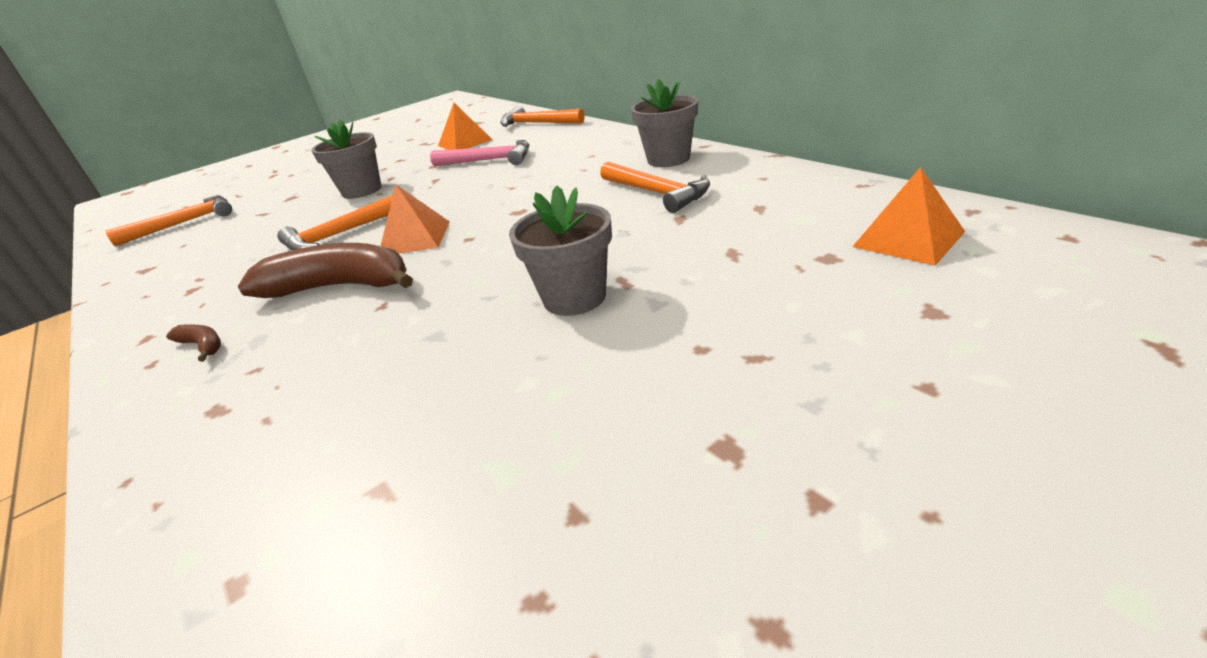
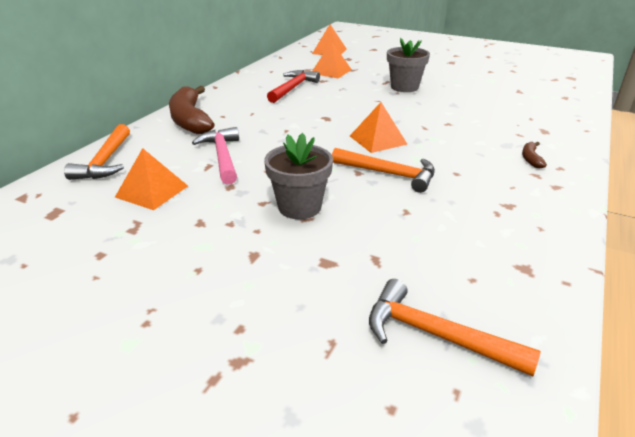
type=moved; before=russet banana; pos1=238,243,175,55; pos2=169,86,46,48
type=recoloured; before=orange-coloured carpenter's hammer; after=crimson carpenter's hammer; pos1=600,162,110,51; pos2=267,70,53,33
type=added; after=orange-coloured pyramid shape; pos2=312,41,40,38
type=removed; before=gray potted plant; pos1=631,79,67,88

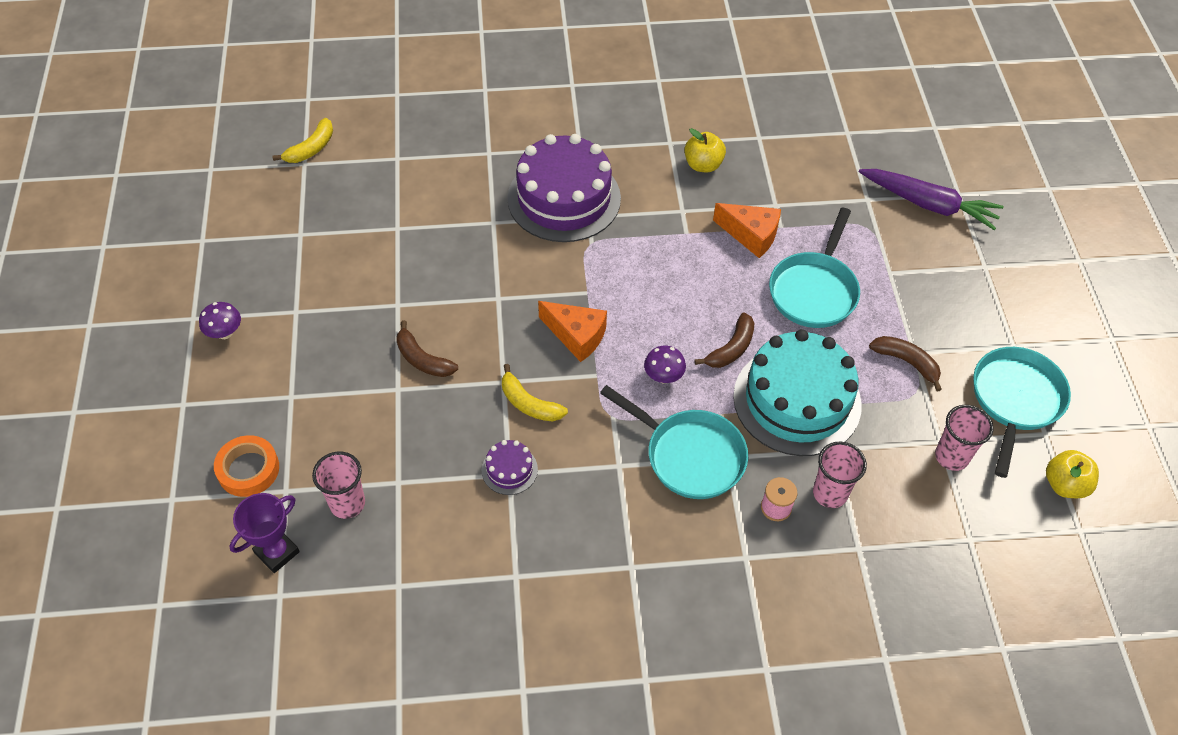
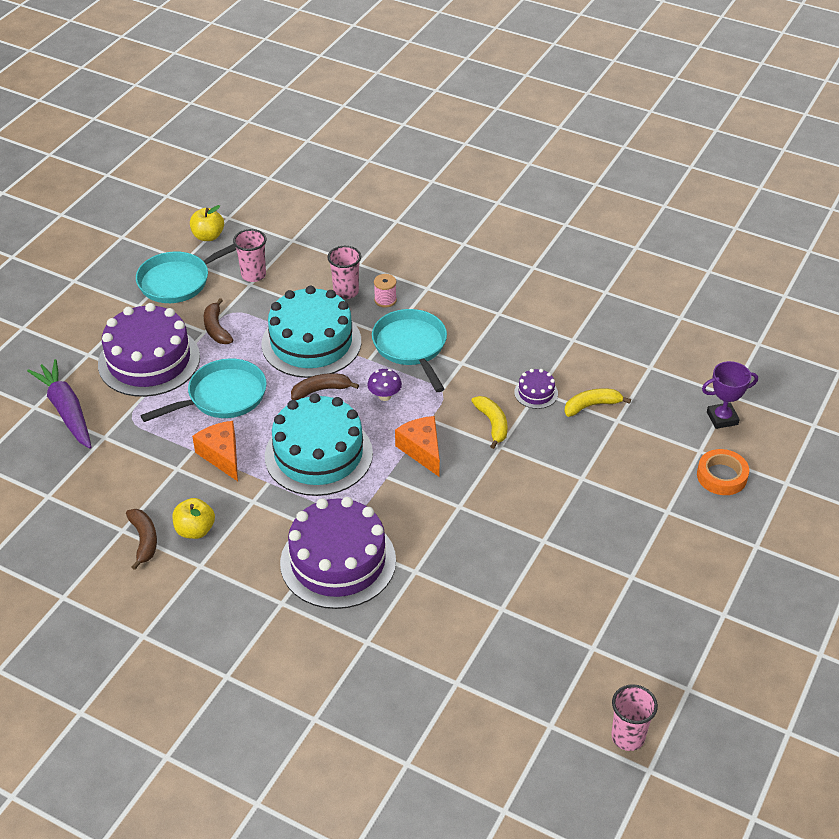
type=added; after=violet layer cake; pos2=98,303,102,94
type=moved; before=russet banana; pos1=396,320,62,57; pos2=126,509,31,61
type=added; after=turquoise layer cake; pos2=265,393,108,103
type=moved; before=bright yellow banana; pos1=272,118,61,45; pos2=564,388,67,29
type=moved; before=rosy tumbler; pos1=312,452,53,67; pos2=611,684,47,67
type=removed; before=violet fungus; pos1=199,302,42,37

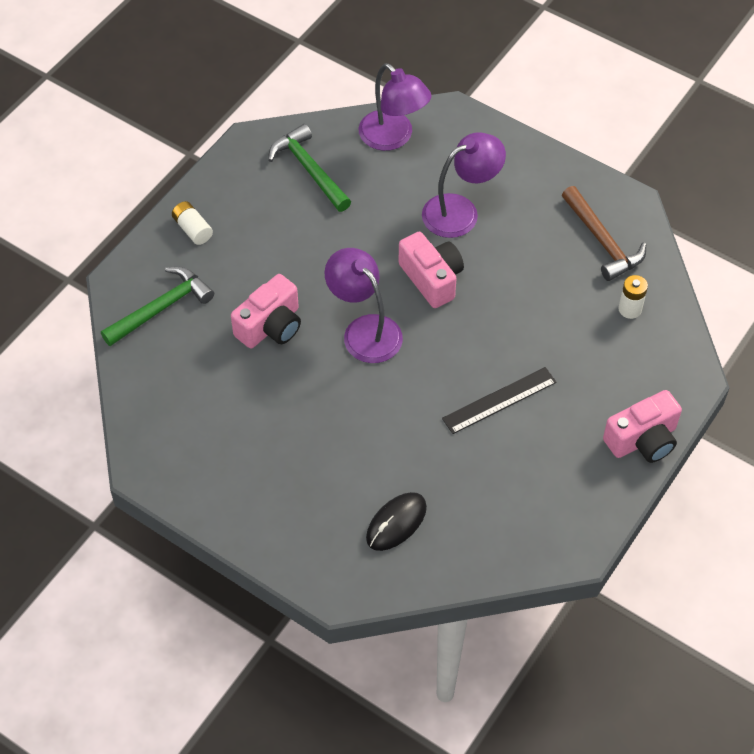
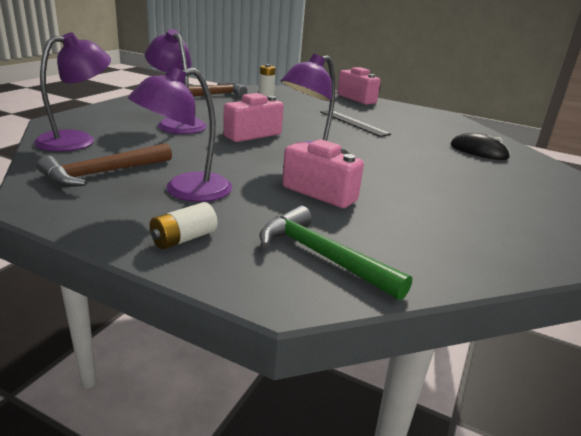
type=recoloured; before=emerald carpenter's hammer; after=russet carpenter's hammer; pos1=268,124,83,88; pos2=37,143,135,44
type=added; after=violet reading lamp; pos2=128,65,104,137

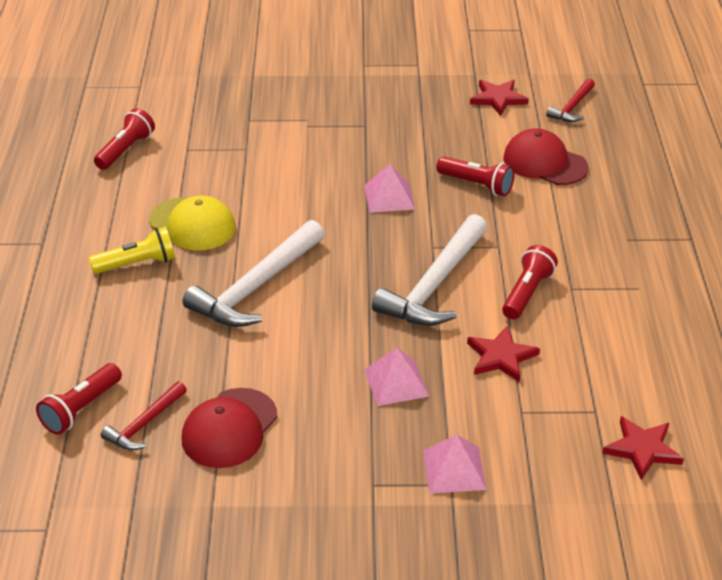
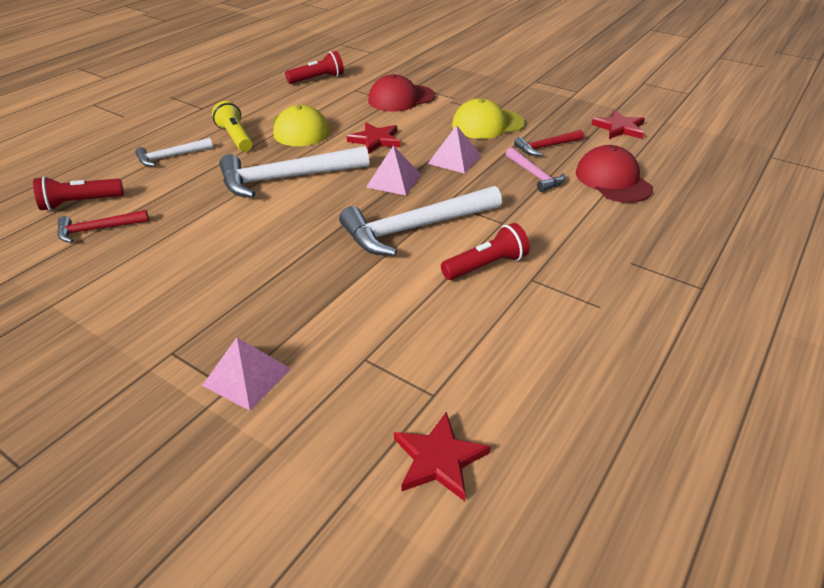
type=added; after=white carpenter's hammer; pos2=135,138,78,28
type=turned; before=bright yellow pocket torch; pos1=89,226,86,48; pos2=212,101,41,51; turn=-135
type=moved; before=crimson five-pointed star; pos1=467,326,73,56; pos2=347,122,53,32
type=moved; before=rosy pyramid shape; pos1=364,348,65,58; pos2=366,146,55,49
type=moved; before=crimson peaked cap; pos1=182,388,96,80; pos2=368,74,67,38
type=added; after=bright yellow peaked cap; pos2=452,98,73,41
type=replaced; before=crimson pocket torch; after=rosy carpenter's hammer; pos1=436,156,79,40; pos2=506,147,59,45
type=moved; before=crimson carpenter's hammer; pos1=546,79,49,43; pos2=514,130,70,26

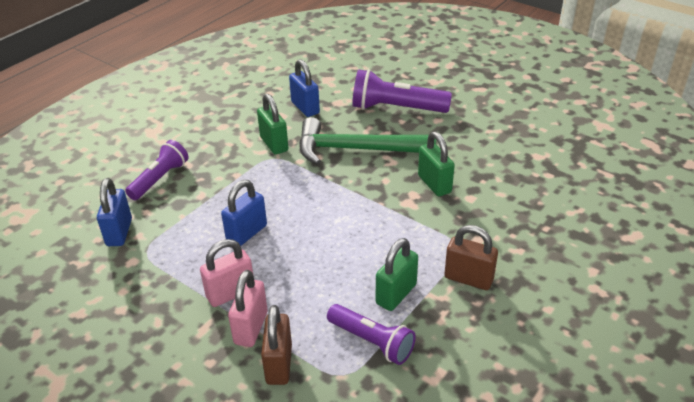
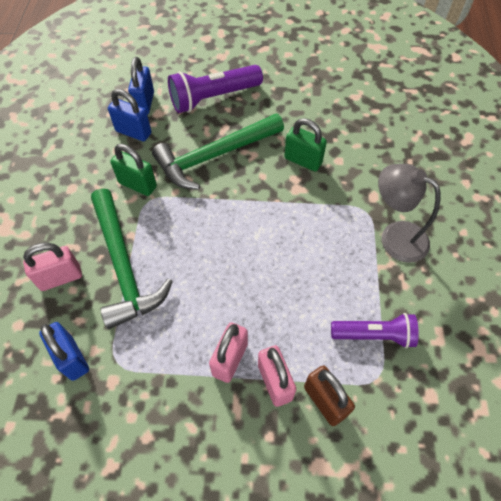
type=replaced; before=violet pocket torch; after=rosy small lock; pos1=125,140,63,60; pos2=23,243,59,48
type=added; after=emerald carpenter's hammer; pos2=91,188,82,141
type=moved; before=blue small lock; pos1=221,180,46,66; pos2=128,57,26,58
type=replaced; before=russet small lock; after=gray reading lamp; pos1=444,225,54,65; pos2=378,164,62,99
type=removed; before=emerald small lock; pos1=376,238,42,73

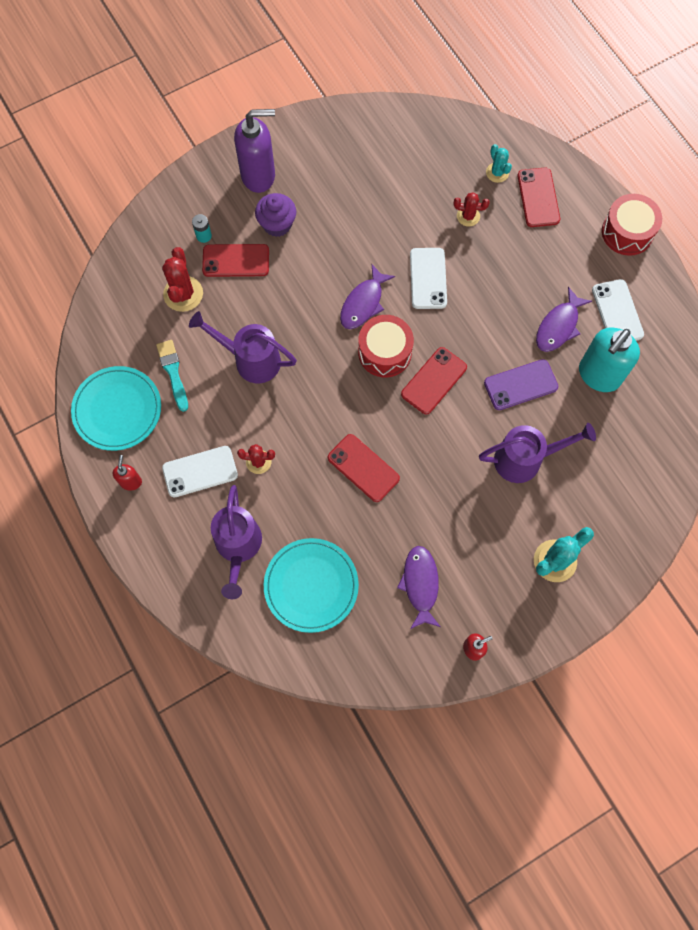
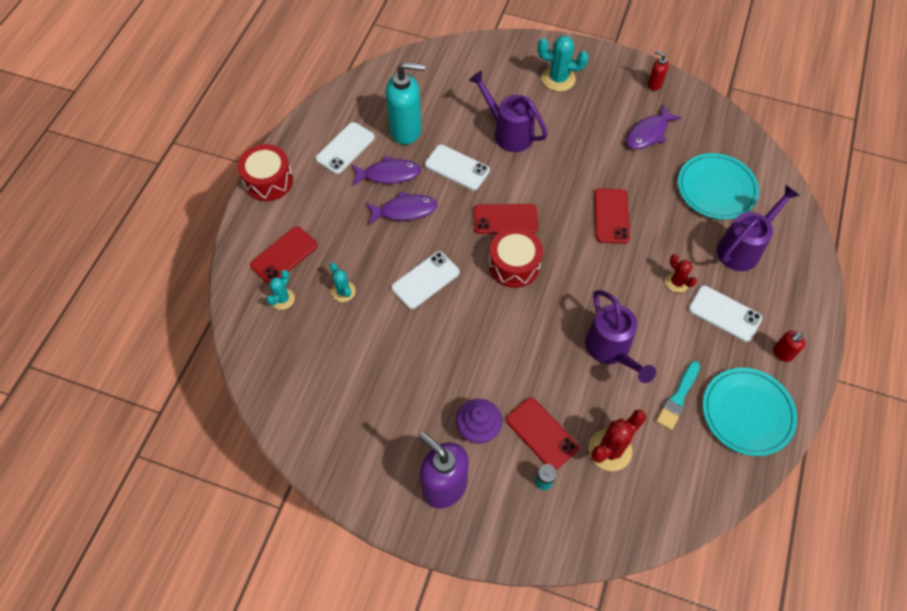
type=recoloured; before=crimson prickly plant; after=turquoise prickly plant; pos1=453,192,37,34; pos2=330,263,26,39
type=moved; before=violet fish figure; pos1=340,265,55,64; pos2=366,191,72,34
type=recoloured; before=violet smartphone; after=white smartphone; pos1=484,359,74,51; pos2=425,145,65,46

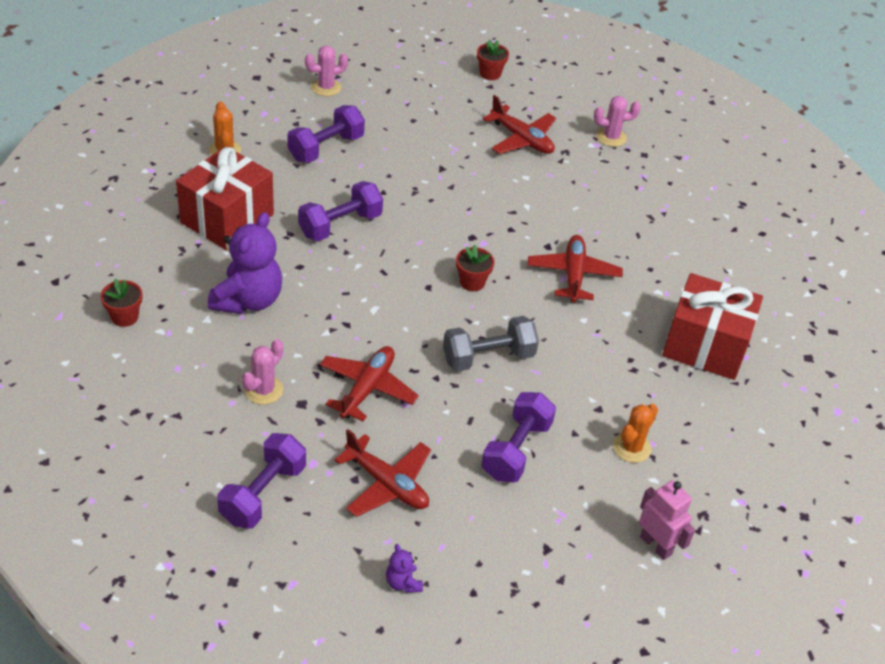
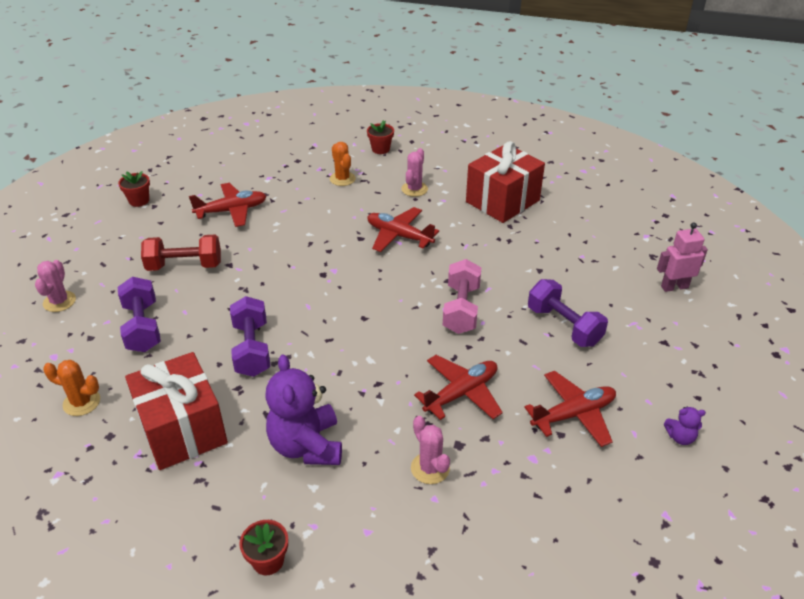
type=added; after=crimson dumbbell; pos2=141,235,80,36
type=turned; before=violet teddy bear; pos1=208,212,74,102; pos2=265,354,77,111; turn=-150
type=moved; before=orange-coloured prickly plant; pos1=613,404,45,59; pos2=330,142,26,44
type=moved; before=crimson potted plant; pos1=456,245,39,46; pos2=367,120,27,34
type=moved; before=rosy prickly plant; pos1=594,96,47,51; pos2=401,148,27,49
type=turned; before=crimson toy plane; pos1=320,346,99,75; pos2=414,355,89,65; turn=90
type=recoloured; before=gray dumbbell; after=rosy dumbbell; pos1=443,316,96,56; pos2=443,259,38,75
type=removed; before=violet dumbbell; pos1=217,433,89,96

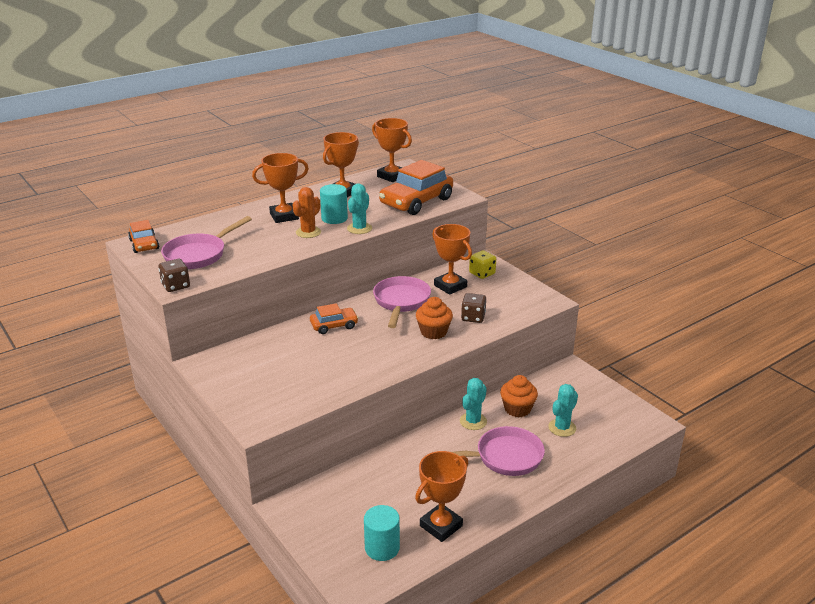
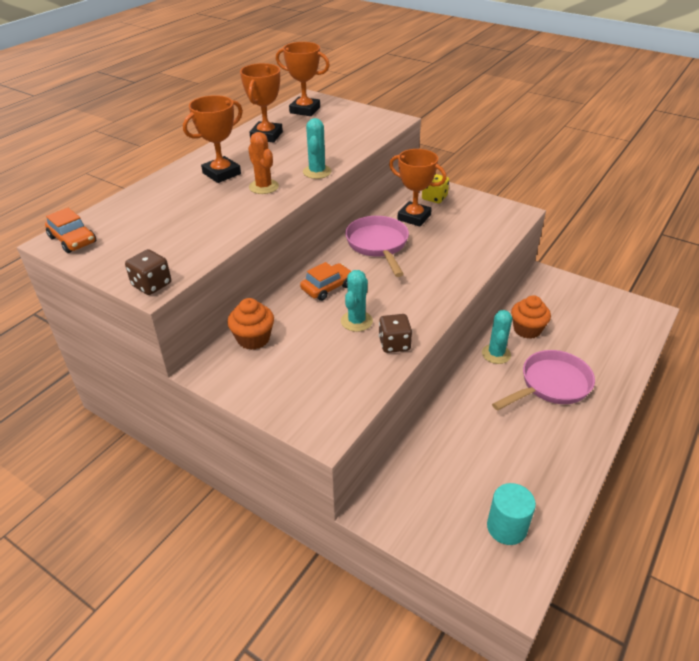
type=moved; before=orange-coloured cupcake; pos1=416,297,37,42; pos2=227,298,47,52
type=turned; before=orange-coloured prickly plant; pos1=293,187,28,51; pos2=248,132,31,62; turn=-45
type=moved; before=turquoise prickly plant; pos1=548,384,30,53; pos2=341,270,32,62
type=moved; before=russet dice; pos1=461,293,25,30; pos2=379,314,33,39
type=removed; before=rosy skillet; pos1=161,216,91,53
type=removed; before=turquoise solid cylinder; pos1=320,184,28,40
type=removed; before=orange-coloured car; pos1=379,160,74,55
type=removed; before=orange-coloured trophy; pos1=415,451,53,91

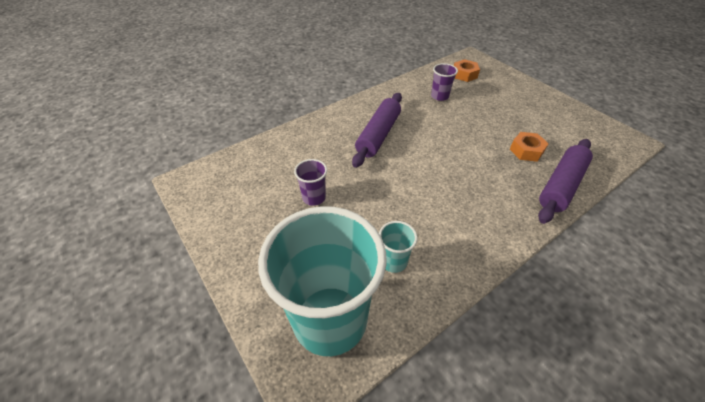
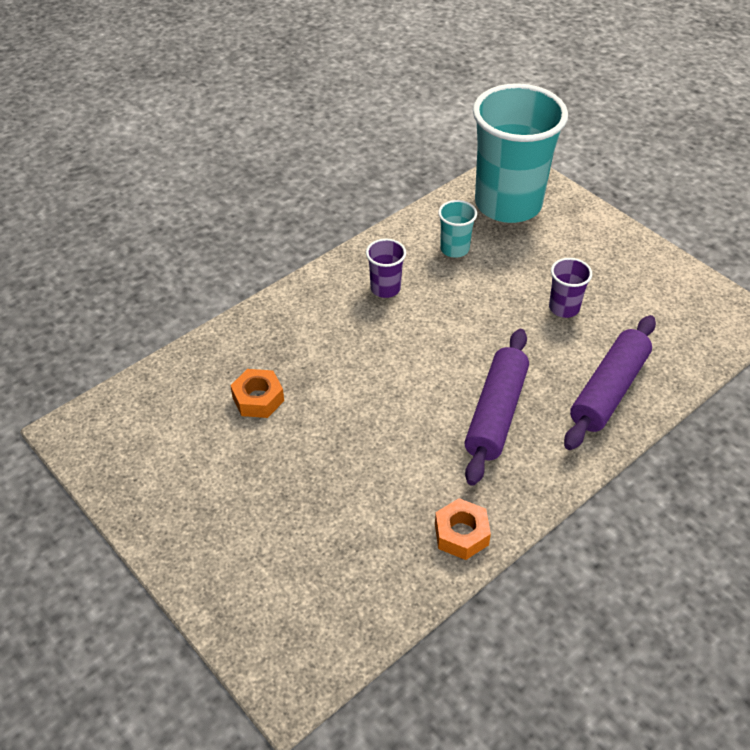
type=moved; before=violet tumbler; pos1=431,63,27,38; pos2=366,239,40,59
type=moved; before=orange-coloured hex nut; pos1=454,59,26,23; pos2=435,498,56,62
type=moved; before=violet rolling pin; pos1=538,139,55,85; pos2=564,315,92,135

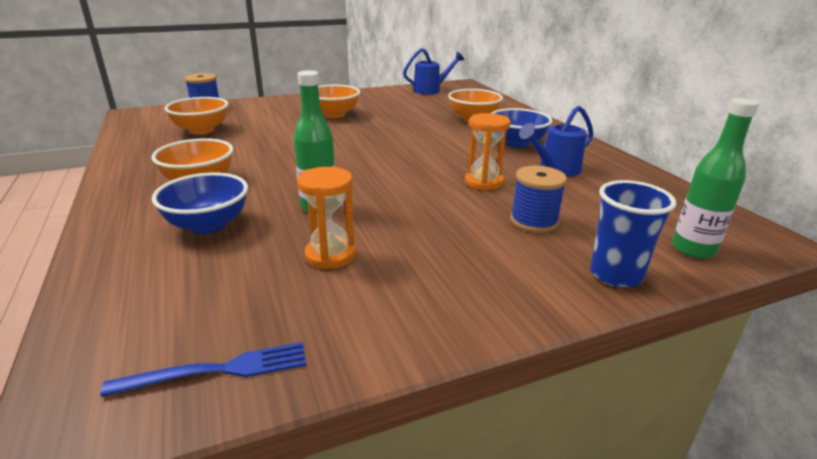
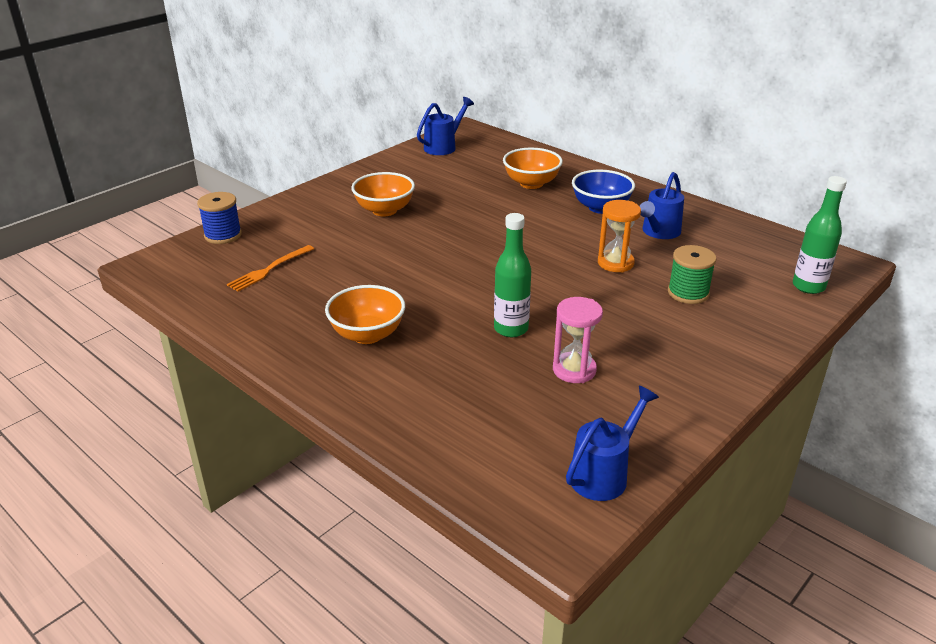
type=replaced; before=orange-coloured bowl; after=orange-coloured fork; pos1=165,97,63,37; pos2=227,245,87,47
type=recoloured; before=orange-coloured sandglass; after=rosy sandglass; pos1=297,167,59,102; pos2=553,297,50,86
type=replaced; before=blue fork; after=blue watering pot; pos1=100,342,206,55; pos2=566,386,93,115
type=recoloured; before=blue bobbin; after=emerald bobbin; pos1=510,166,57,67; pos2=668,245,48,59
type=removed; before=blue bowl; pos1=152,172,96,62
type=removed; before=blue tumbler; pos1=590,180,86,108

